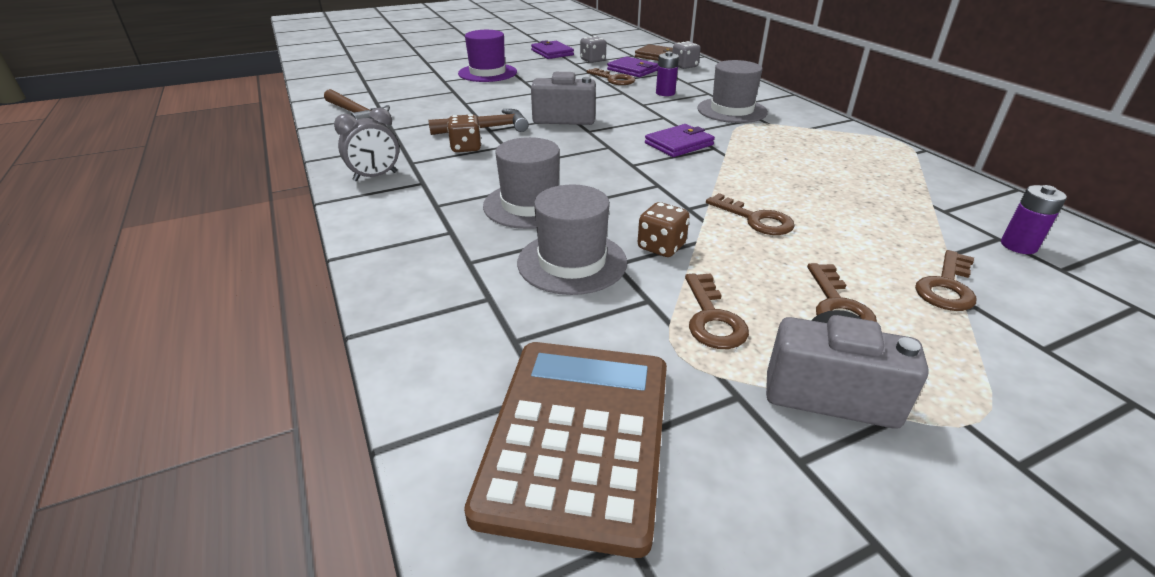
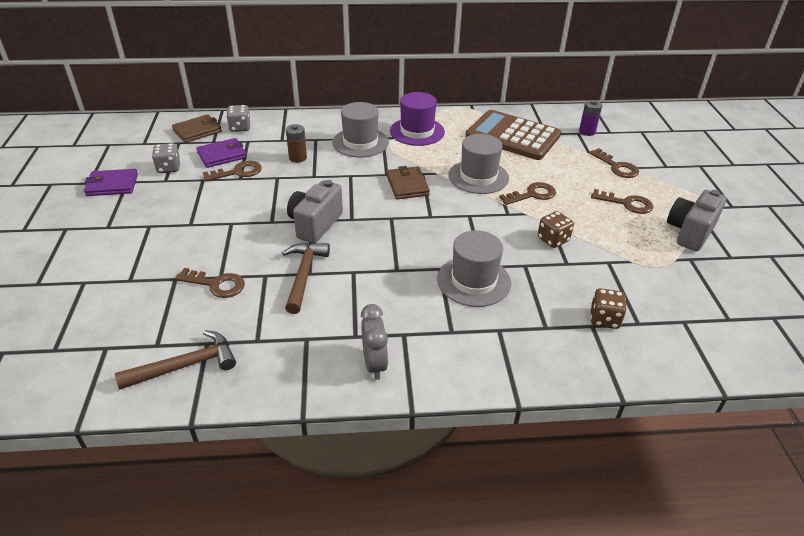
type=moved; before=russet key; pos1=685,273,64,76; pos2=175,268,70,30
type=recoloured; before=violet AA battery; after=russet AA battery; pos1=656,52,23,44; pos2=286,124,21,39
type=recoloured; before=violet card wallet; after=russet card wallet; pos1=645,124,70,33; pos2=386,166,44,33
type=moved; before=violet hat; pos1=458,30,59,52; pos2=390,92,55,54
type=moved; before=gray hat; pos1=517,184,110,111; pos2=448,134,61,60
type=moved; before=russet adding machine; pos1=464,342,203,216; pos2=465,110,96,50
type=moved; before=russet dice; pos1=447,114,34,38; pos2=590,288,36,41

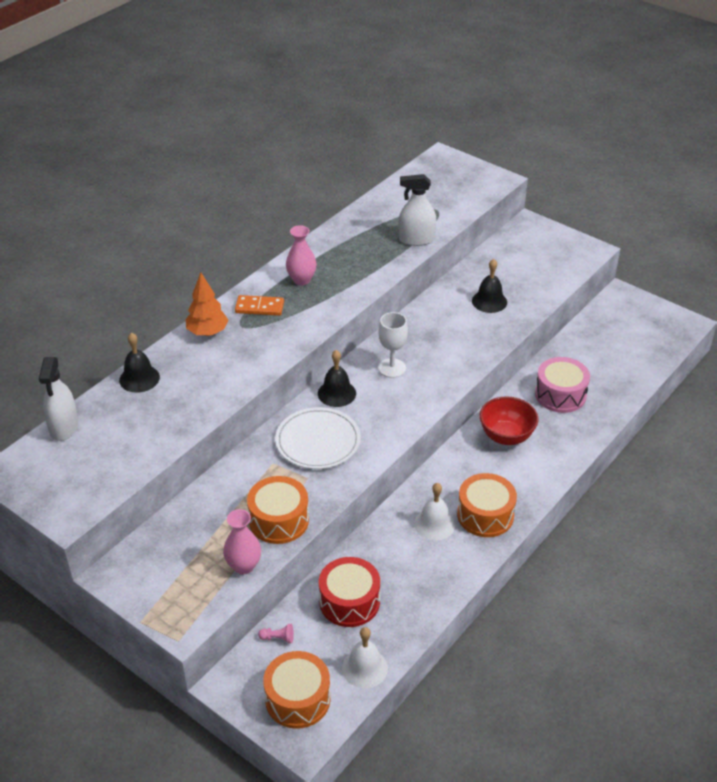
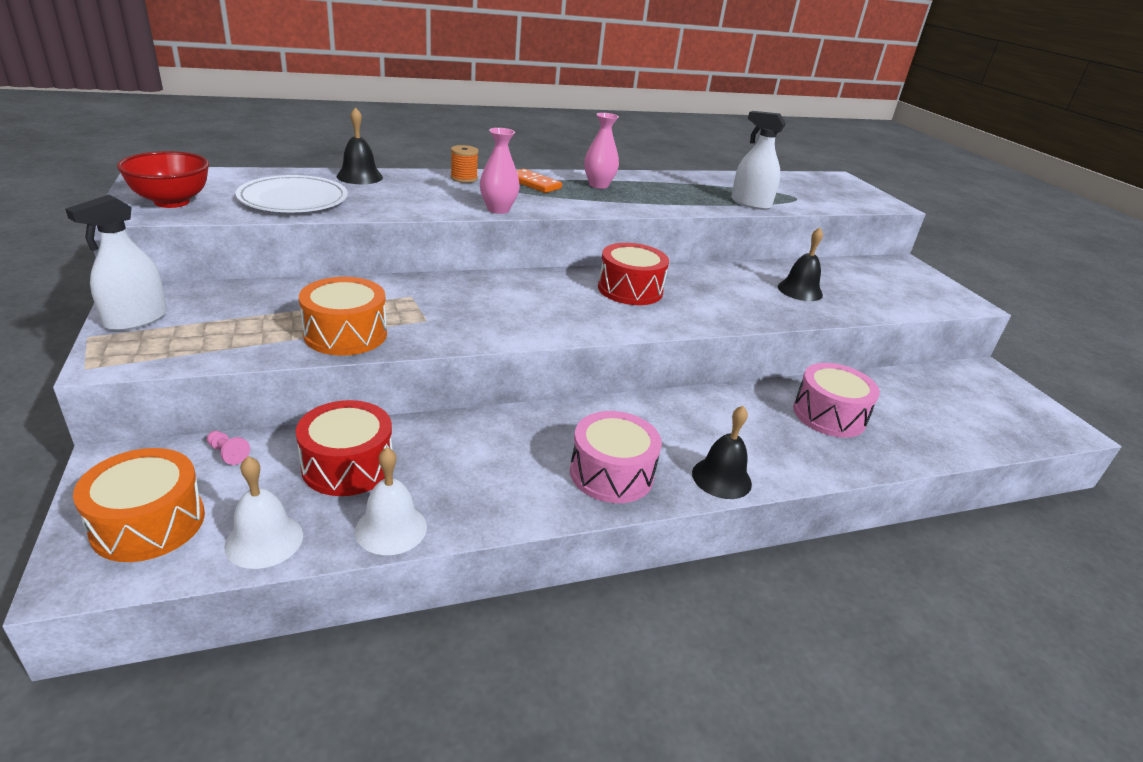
type=moved; before=white sprayer; pos1=39,357,39,84; pos2=65,195,102,136
type=moved; before=crimson bowl; pos1=479,396,59,49; pos2=117,151,92,57
type=moved; before=white dinner plate; pos1=275,407,86,62; pos2=236,175,112,37
type=moved; before=white hand bell; pos1=414,483,41,57; pos2=355,447,72,108
type=replaced; before=orange-coloured tree; after=orange-coloured bobbin; pos1=186,272,42,64; pos2=451,145,28,38
type=moved; before=rosy tall vase; pos1=223,509,38,65; pos2=480,128,40,86
type=recoloured; before=orange-coloured toy drum; after=rosy toy drum; pos1=457,473,60,64; pos2=570,411,92,92
type=replaced; before=white chalice; after=crimson toy drum; pos1=378,312,30,66; pos2=598,243,71,62
type=moved; before=jet-black hand bell; pos1=318,350,38,57; pos2=692,406,60,93

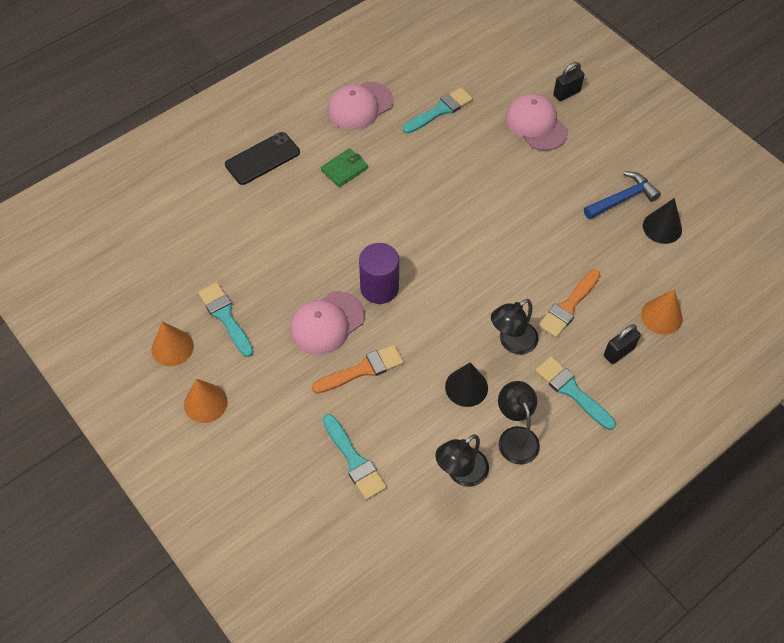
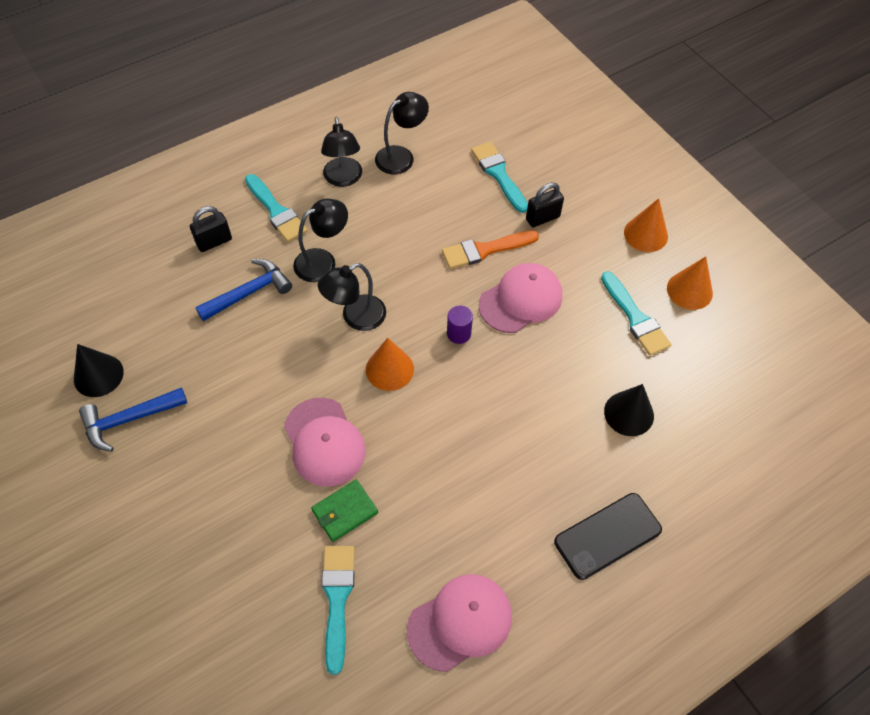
type=replaced; before=orange-coloured brush; after=blue carpenter's hammer; pos1=538,270,62,68; pos2=196,259,96,62
type=moved; before=rosy peaked cap; pos1=505,93,63,58; pos2=284,398,82,89
type=moved; before=emerald card wallet; pos1=321,148,47,39; pos2=311,480,67,62
type=added; after=jet-black reading lamp; pos2=318,263,68,68
type=turned; before=turquoise brush; pos1=403,87,70,47; pos2=321,546,34,129; turn=120
type=moved; before=orange-coloured cone shape; pos1=641,289,42,46; pos2=366,338,48,53
type=resized; before=violet solid cylinder; pos1=359,243,40,61; pos2=447,306,26,38; scale=0.54
type=moved; before=jet-black small lock; pos1=553,62,31,39; pos2=526,182,38,45
type=moved; before=jet-black cone shape; pos1=445,362,43,45; pos2=604,384,50,52

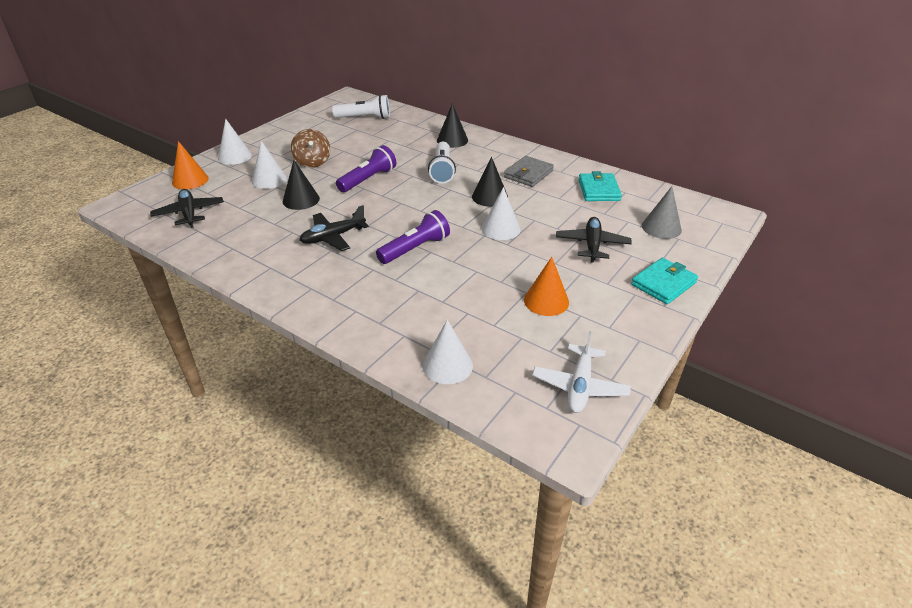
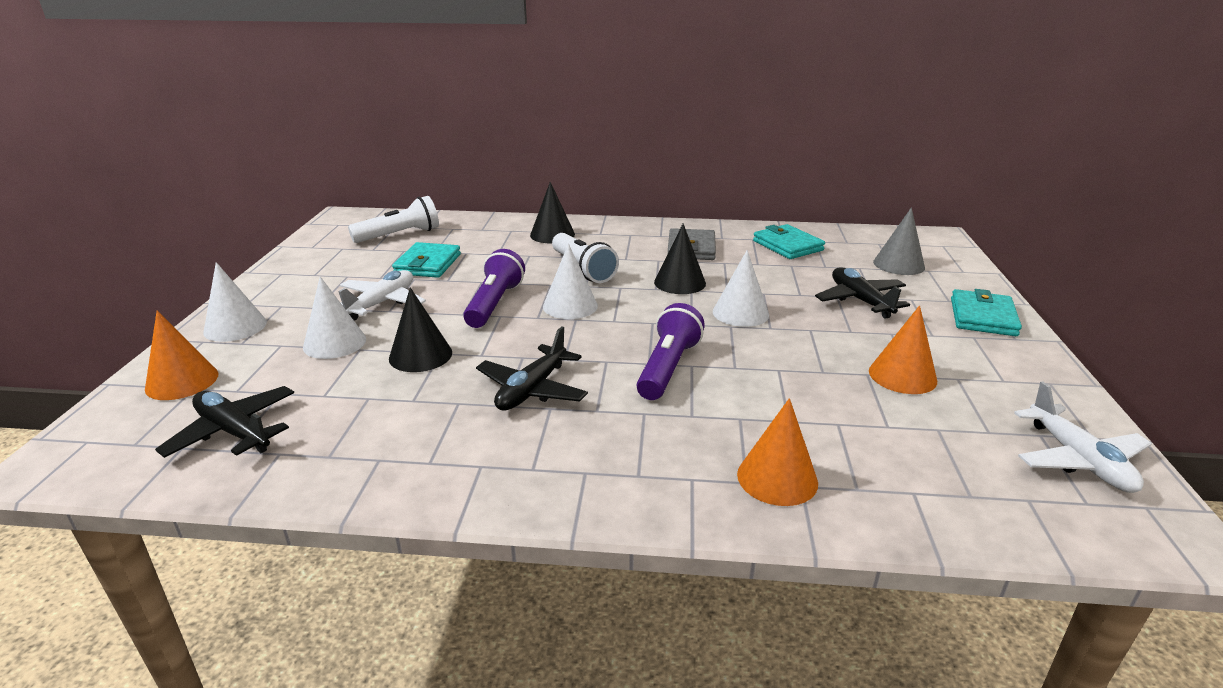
type=replaced; before=russet whirligig; after=white toy plane; pos1=291,129,39,39; pos2=338,270,88,51
type=added; after=turquoise card wallet; pos2=392,242,69,36
type=moved; before=white cone shape; pos1=423,320,50,64; pos2=543,244,55,75
type=added; after=orange-coloured cone shape; pos2=737,398,81,108

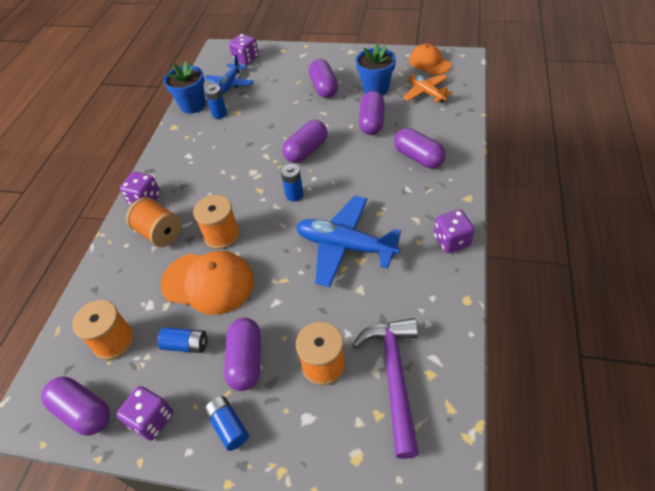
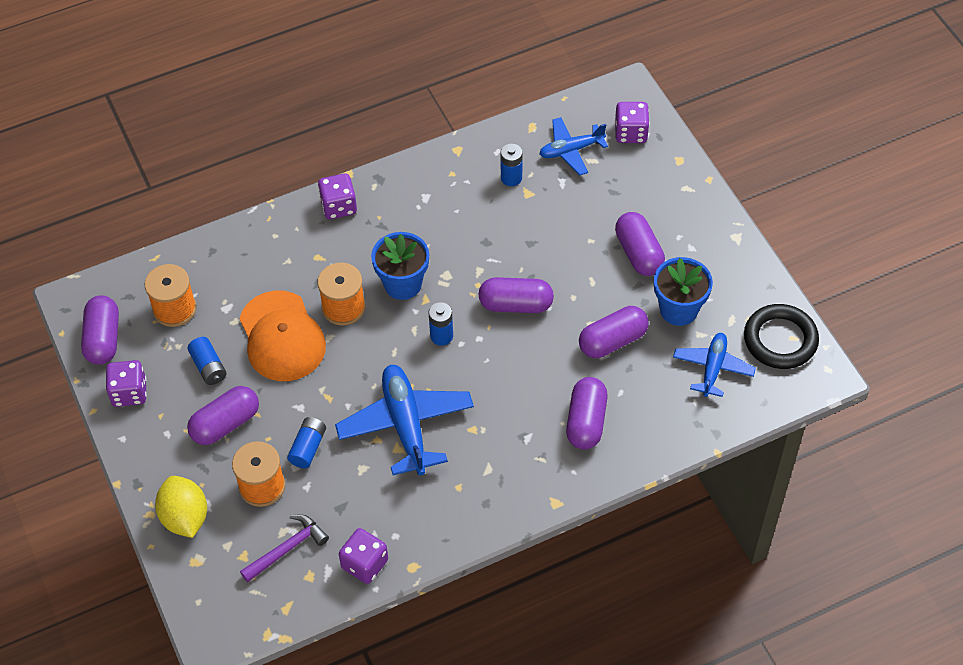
type=added; after=bright yellow lemon; pos2=155,476,52,62
type=resized; before=violet carpenter's hammer; pos1=353,318,66,141; pos2=240,514,89,69; scale=0.63
type=moved; before=blue AA battery; pos1=204,396,45,55; pos2=287,417,39,51
type=moved; before=violet dice; pos1=434,209,41,44; pos2=339,528,49,56
type=moved; before=blue potted plant; pos1=164,61,41,53; pos2=371,232,58,68
type=turned; before=violet pill; pos1=309,59,29,39; pos2=615,212,50,64; turn=-60
type=recoloured; before=orange-coloured toy plane; after=blue toy plane; pos1=403,74,49,29; pos2=673,333,83,64
type=replaced; before=orange-coloured peaked cap; after=jet-black torus; pos1=409,44,42,31; pos2=744,304,75,65
type=removed; before=orange-coloured bobbin; pos1=126,197,56,50

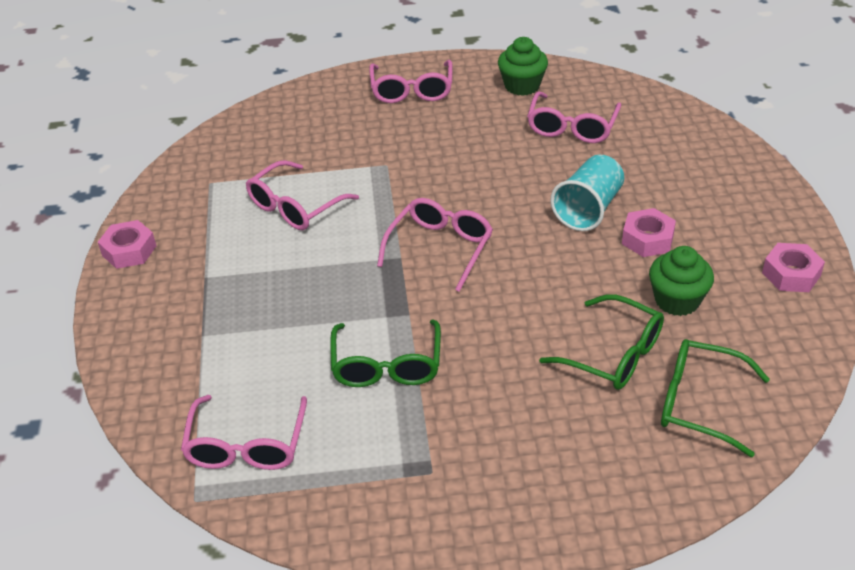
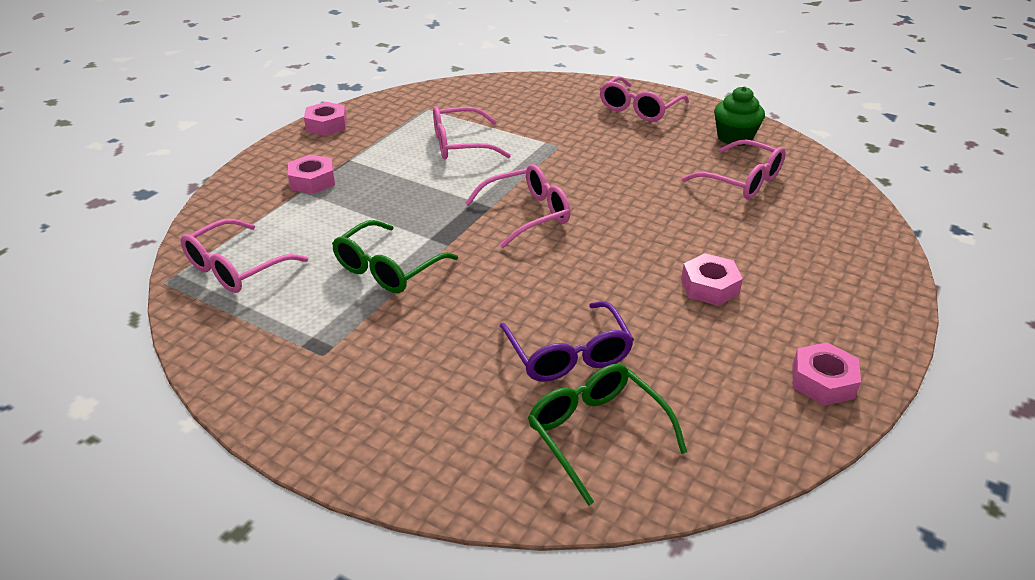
type=added; after=rosy hex nut; pos2=288,154,47,40
type=recoloured; before=emerald spectacles; after=violet spectacles; pos1=539,294,125,96; pos2=499,301,135,81
type=turned; before=rosy spectacles; pos1=527,91,94,52; pos2=682,139,104,60; turn=-105
type=removed; before=turquoise tumbler; pos1=550,155,74,76
type=removed; before=emerald cupcake; pos1=649,246,65,70

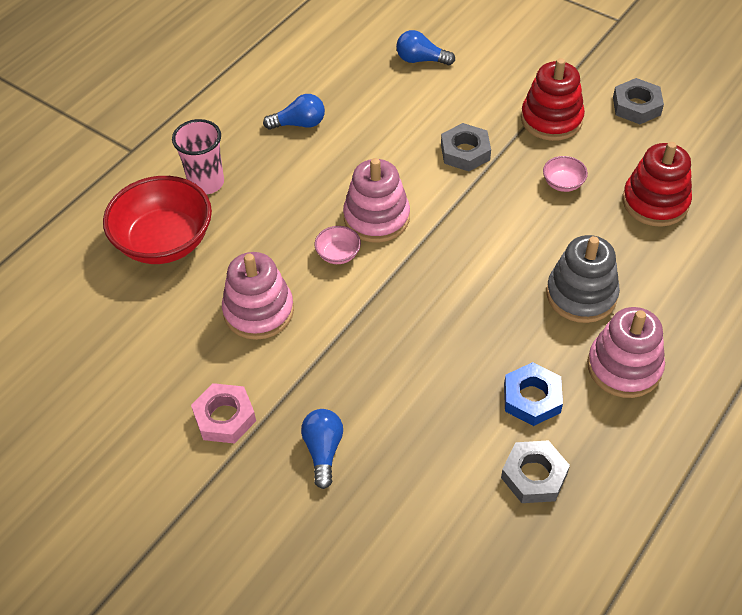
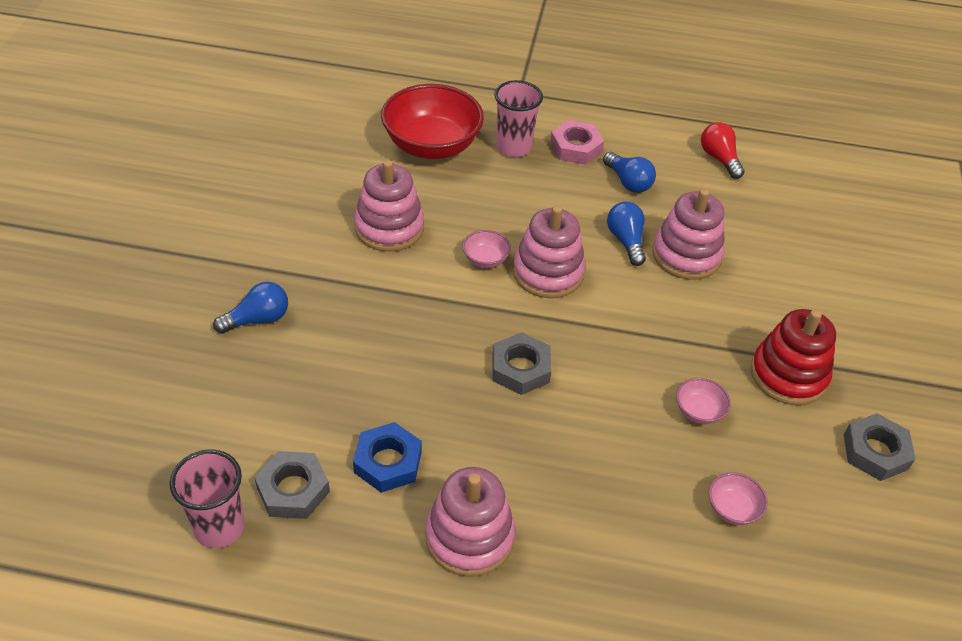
type=added; after=rosy tumbler; pos2=170,450,75,98
type=moved; before=gray hex nut; pos1=441,123,50,48; pos2=492,332,60,63
type=moved; before=rosy hex nut; pos1=191,383,65,61; pos2=550,120,54,45
type=moved; before=blue light bulb; pos1=396,30,59,35; pos2=607,202,39,64
type=added; after=rosy stacking rings; pos2=652,189,73,91
type=added; after=crimson light bulb; pos2=701,122,44,57
type=replaced; before=crimson stacking rings; after=rosy bowl; pos1=622,142,70,85; pos2=709,472,59,53
type=removed; before=gray stacking rings; pos1=547,235,73,88

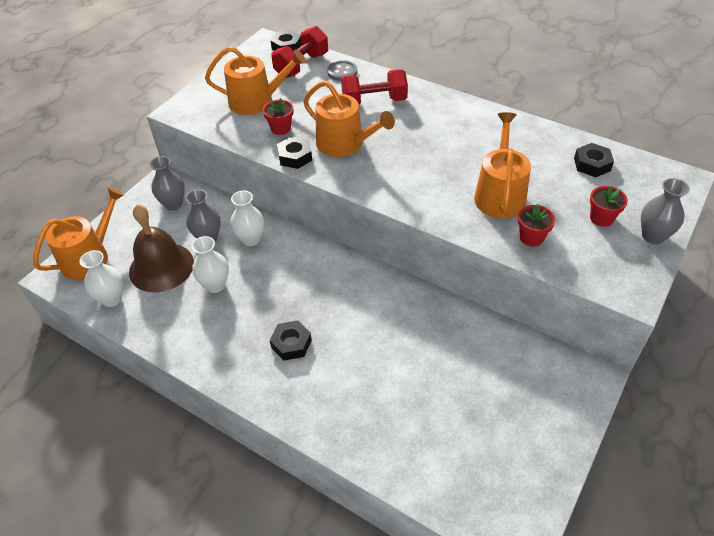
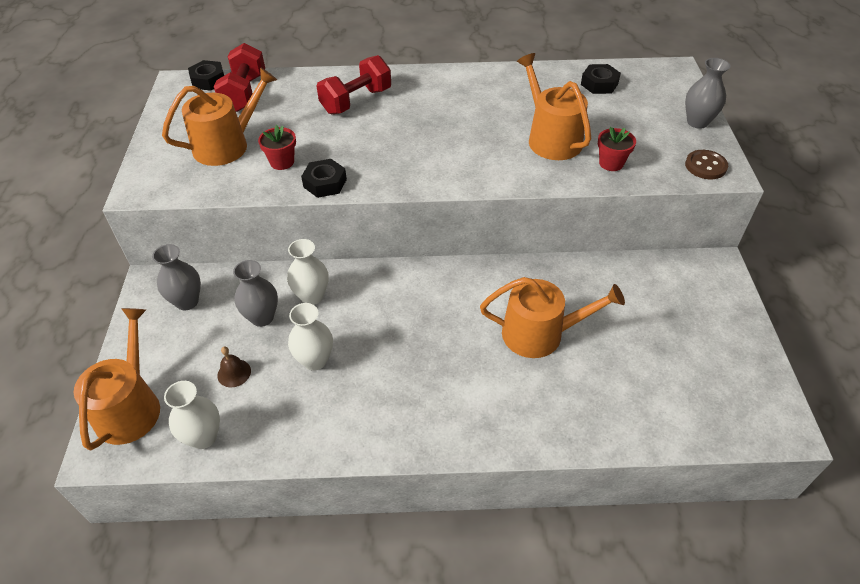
type=resized; before=russet hand bell; pos1=129,204,65,89; pos2=217,347,34,40; scale=0.4
type=moved; before=orange-coloured watering pot; pos1=303,81,92,76; pos2=480,277,145,81
type=added; after=russet button; pos2=685,150,43,29
type=removed; before=jet-black hex nut; pos1=270,320,42,41
type=removed; before=gray button; pos1=327,60,30,21
type=removed; before=crimson potted plant; pos1=590,186,38,41

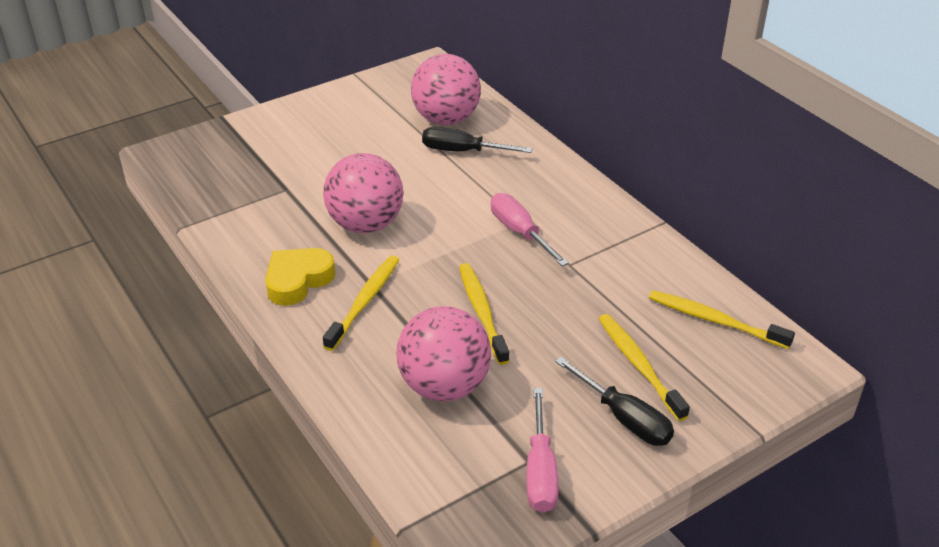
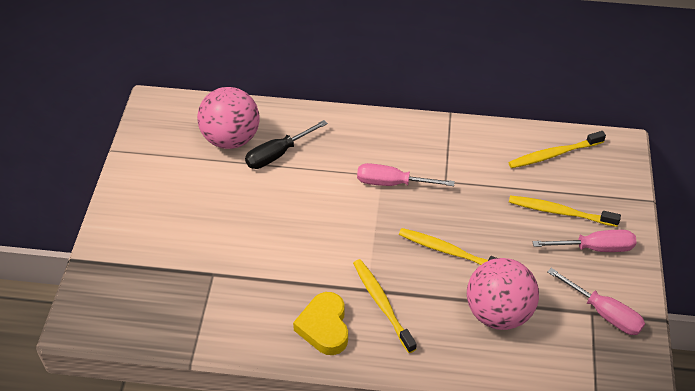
type=recoloured; before=jet-black hand screwdriver; after=rosy hand screwdriver; pos1=555,357,119,89; pos2=533,230,103,22
type=removed; before=rosy ball; pos1=323,153,81,80

